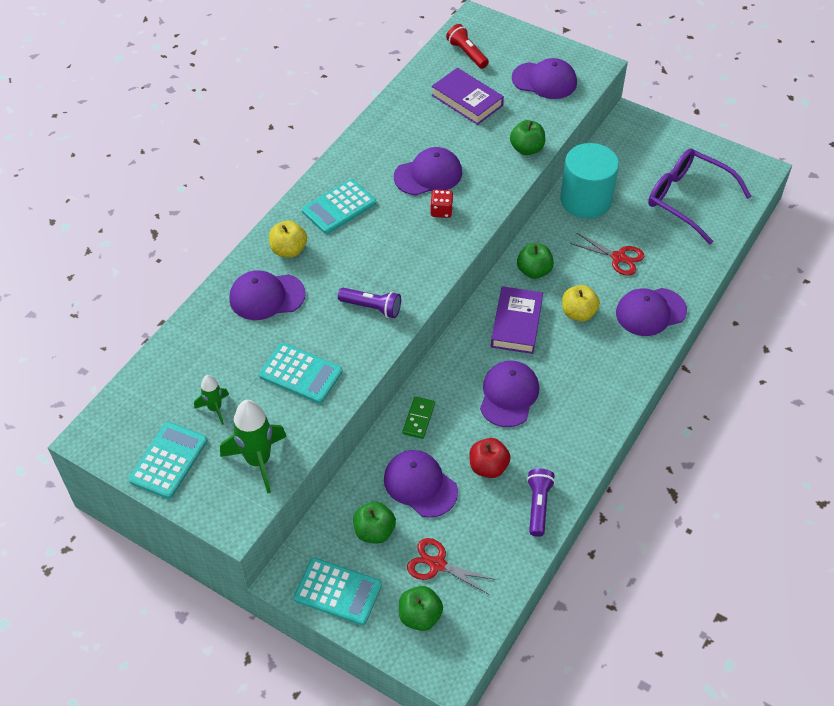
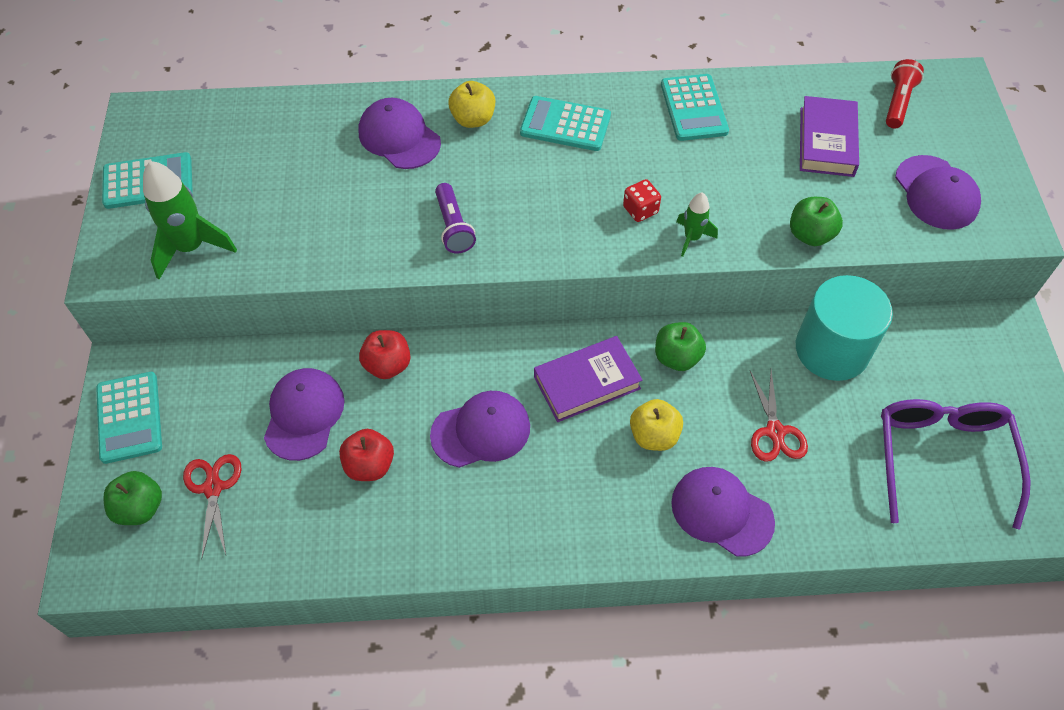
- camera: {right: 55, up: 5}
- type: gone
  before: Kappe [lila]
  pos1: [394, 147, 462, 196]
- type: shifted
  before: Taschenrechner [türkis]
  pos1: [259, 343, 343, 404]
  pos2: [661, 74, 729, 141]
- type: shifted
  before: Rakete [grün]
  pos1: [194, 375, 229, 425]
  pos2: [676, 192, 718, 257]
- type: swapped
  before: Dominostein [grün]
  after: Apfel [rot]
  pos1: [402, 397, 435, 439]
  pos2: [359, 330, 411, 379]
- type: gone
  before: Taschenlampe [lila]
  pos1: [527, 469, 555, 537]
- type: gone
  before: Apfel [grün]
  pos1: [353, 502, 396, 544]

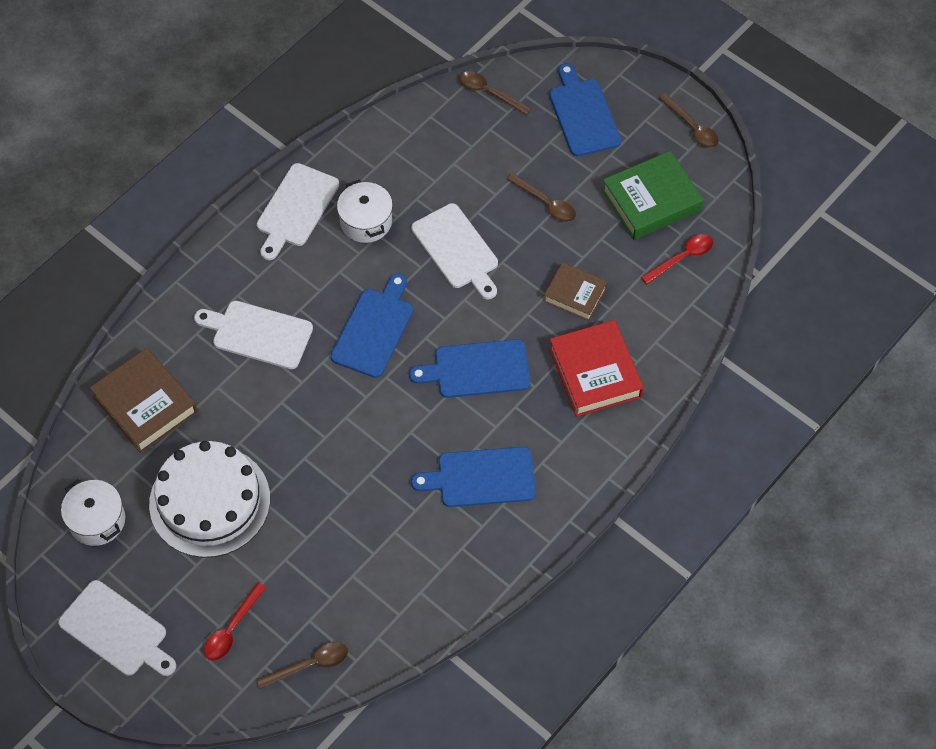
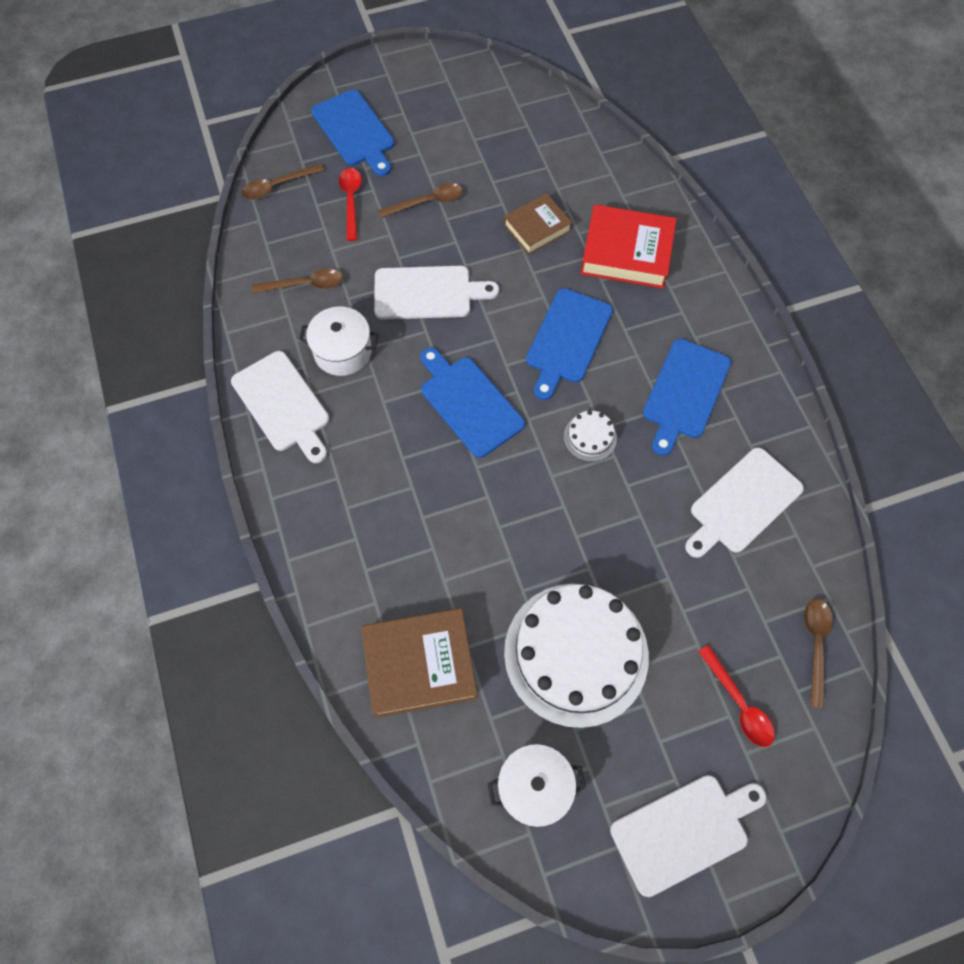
- camera: {right: -60, up: 5}
- type: rotated
  before: Schneidebrett [blau]
  pos1: [549, 63, 621, 156]
  pos2: [311, 90, 394, 176]
  turn: -135
- type: shifted
  before: Löffel [braun]
  pos1: [659, 94, 719, 148]
  pos2: [252, 268, 343, 293]
- type: gone
  before: Buch [grün]
  pos1: [602, 151, 703, 240]
- type: shifted
  before: Löffel [rot]
  pos1: [641, 234, 713, 284]
  pos2: [339, 168, 362, 241]
- type: shifted
  before: Schneidebrett [weiß]
  pos1: [194, 301, 313, 369]
  pos2: [685, 448, 804, 558]
- type: new
  after: Kuchen [weiß]
  pos2: [564, 410, 617, 462]

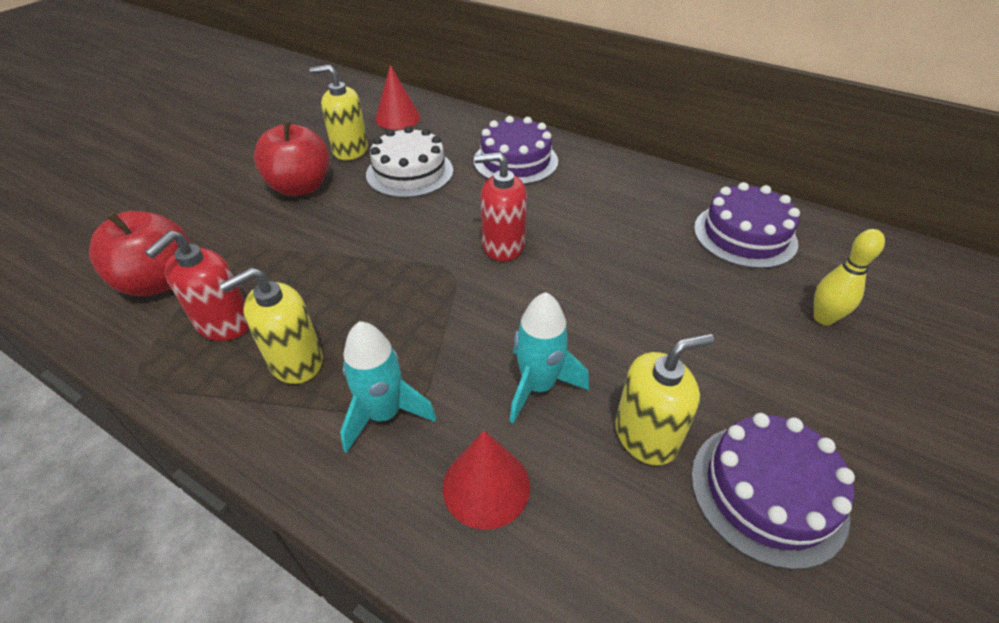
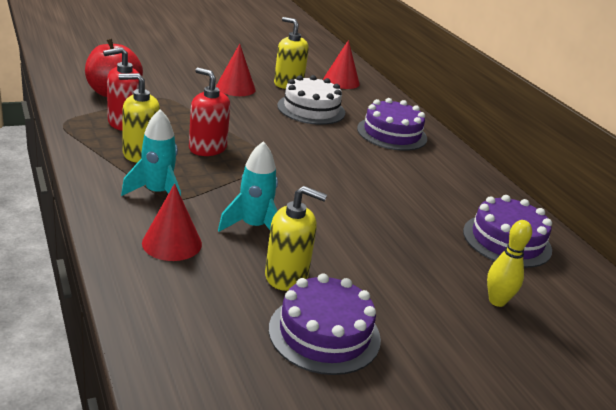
- camera: {right: 30, up: -15}
- type: swapped
  before: Apfel [rot]
  after: Kegel [rot]
  pos1: [254, 120, 330, 196]
  pos2: [216, 44, 256, 96]
- type: shifted
  before: Seifenspender [rot]
  pos1: [474, 152, 527, 262]
  pos2: [189, 67, 230, 156]

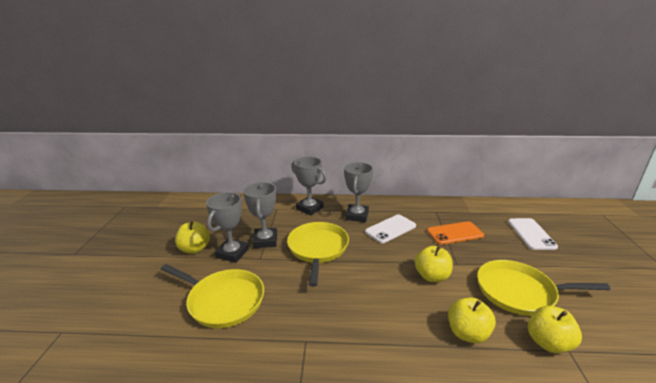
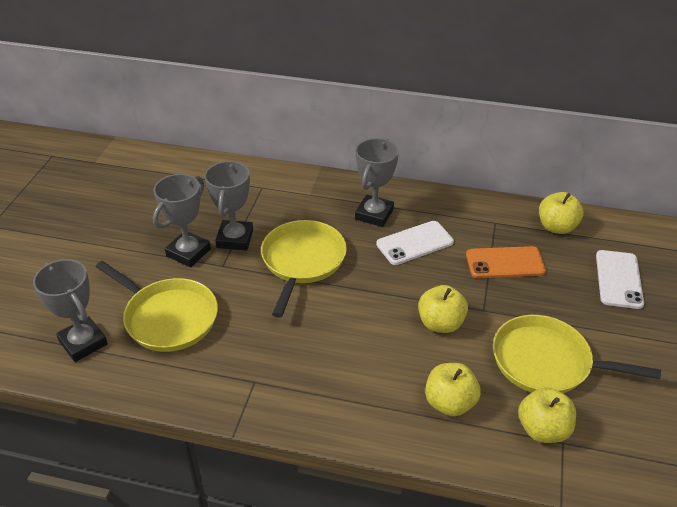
- camera: {right: 10, up: 15}
- type: shifted
  before: Pokal [grau]
  pos1: [291, 157, 327, 216]
  pos2: [33, 259, 108, 362]
- type: shifted
  before: Apfel [gelb]
  pos1: [175, 221, 210, 254]
  pos2: [539, 192, 584, 234]

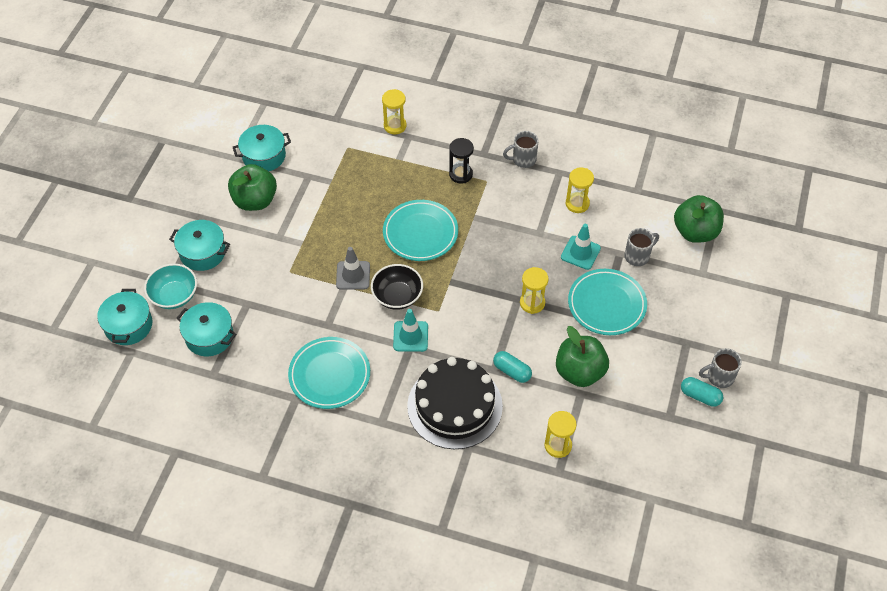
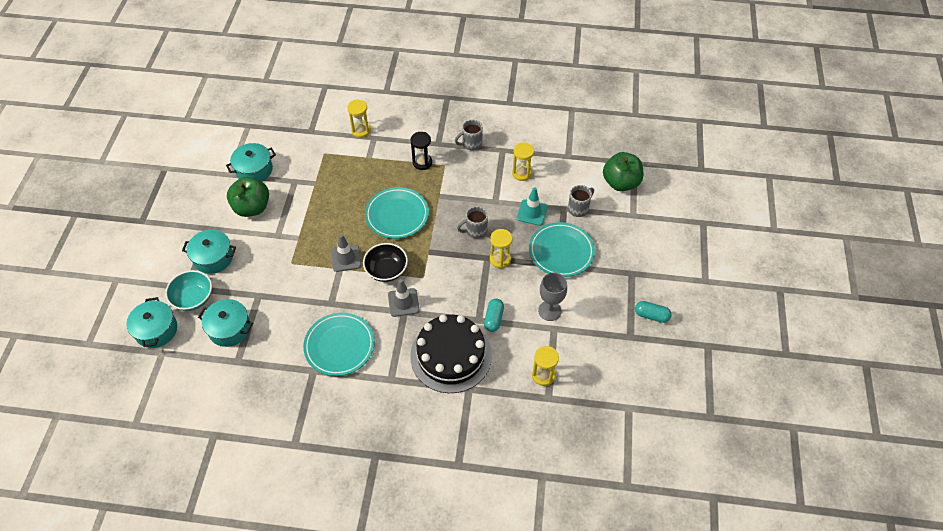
- camera: {right: -10, up: 0}
- type: repainted
  before: Leitkegel [türkis]
  after: Leitkegel [grau]
  pos1: [393, 309, 428, 352]
  pos2: [388, 279, 419, 317]
- type: swapped
  before: Apfel [grün]
  after: Kelch [grau]
  pos1: [556, 326, 609, 387]
  pos2: [538, 272, 567, 321]
- type: shifted
  before: Tasse [grau]
  pos1: [699, 348, 742, 388]
  pos2: [457, 206, 488, 239]
- type: rotated
  before: Kapsel [türkis]
  pos1: [493, 351, 532, 383]
  pos2: [484, 298, 504, 332]
  turn: 75

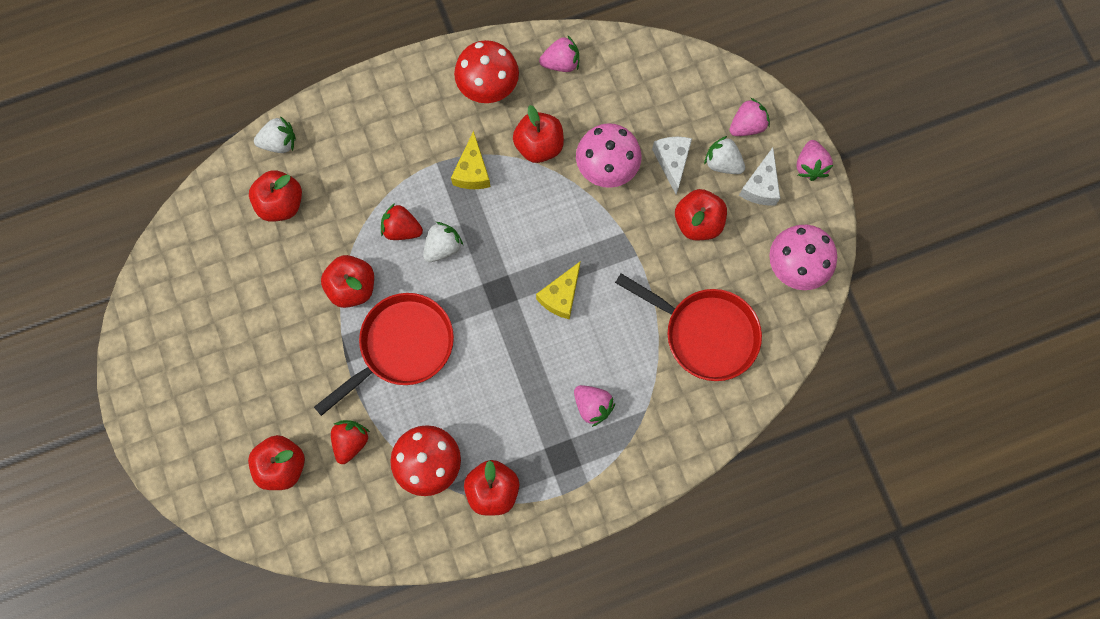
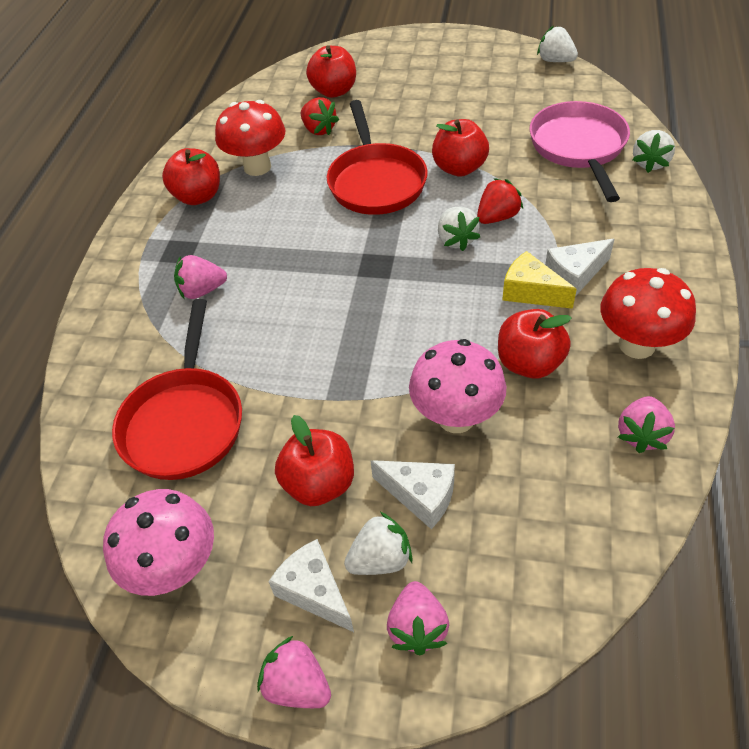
- camera: {right: 125, up: -25}
- type: swapped
  before: Apfel [rot]
  after: Pfanne [rosa]
  pos1: [249, 170, 302, 222]
  pos2: [529, 101, 630, 202]
- type: gone
  before: Käse [gelb]
  pos1: [536, 262, 580, 319]
- type: rotated
  before: Pfanne [rot]
  pos1: [615, 273, 762, 381]
  pos2: [112, 299, 242, 480]
  turn: -60
- type: new
  after: Erdbeere [weiß]
  pos2: [537, 26, 578, 62]
- type: new
  after: Käse [weiß]
  pos2: [545, 238, 614, 297]

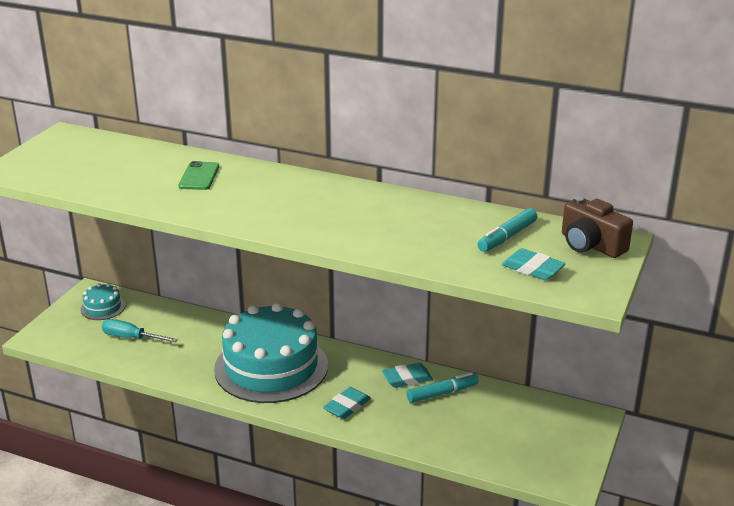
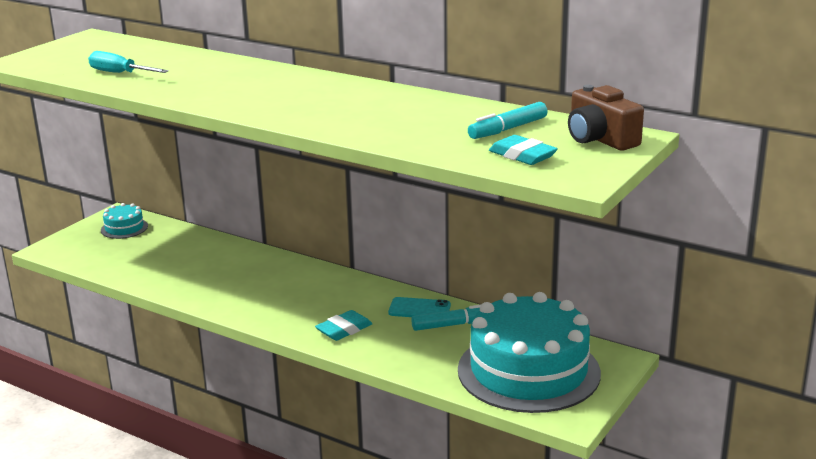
- camera: {right: 10, up: -5}
- type: gone
  before: Handy [grün]
  pos1: [179, 161, 219, 190]
- type: shifted
  before: Kuchen [türkis]
  pos1: [214, 303, 328, 403]
  pos2: [458, 292, 601, 413]
- type: shifted
  before: Schraubenzieher [türkis]
  pos1: [102, 319, 178, 342]
  pos2: [88, 51, 169, 73]
- type: swapped
  before: Radiergummi [türkis]
  after: Handy [türkis]
  pos1: [382, 363, 433, 388]
  pos2: [388, 297, 451, 317]

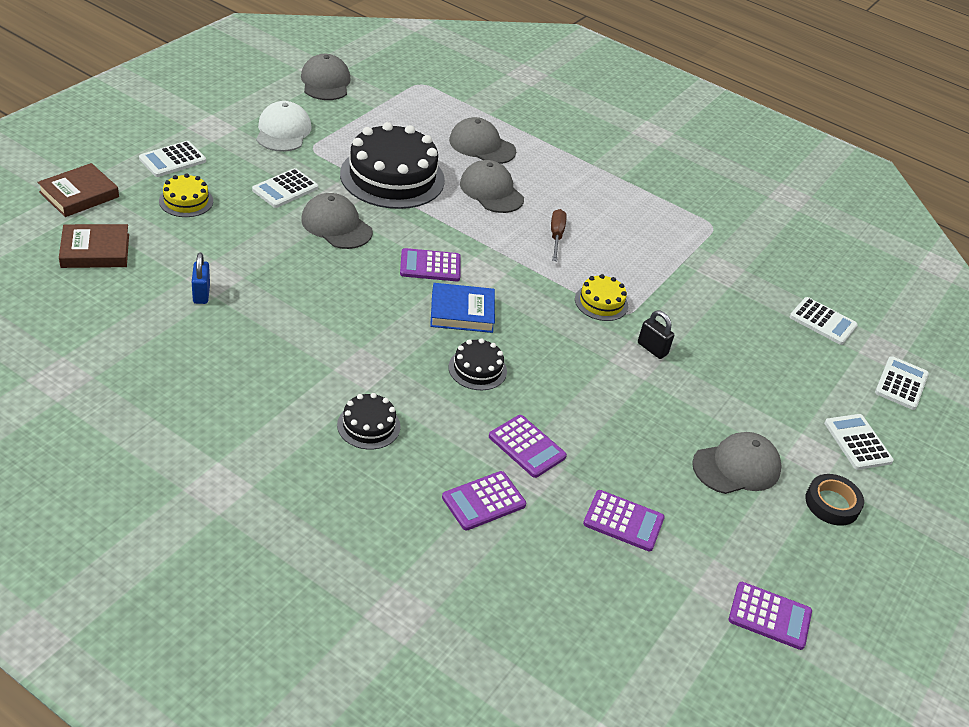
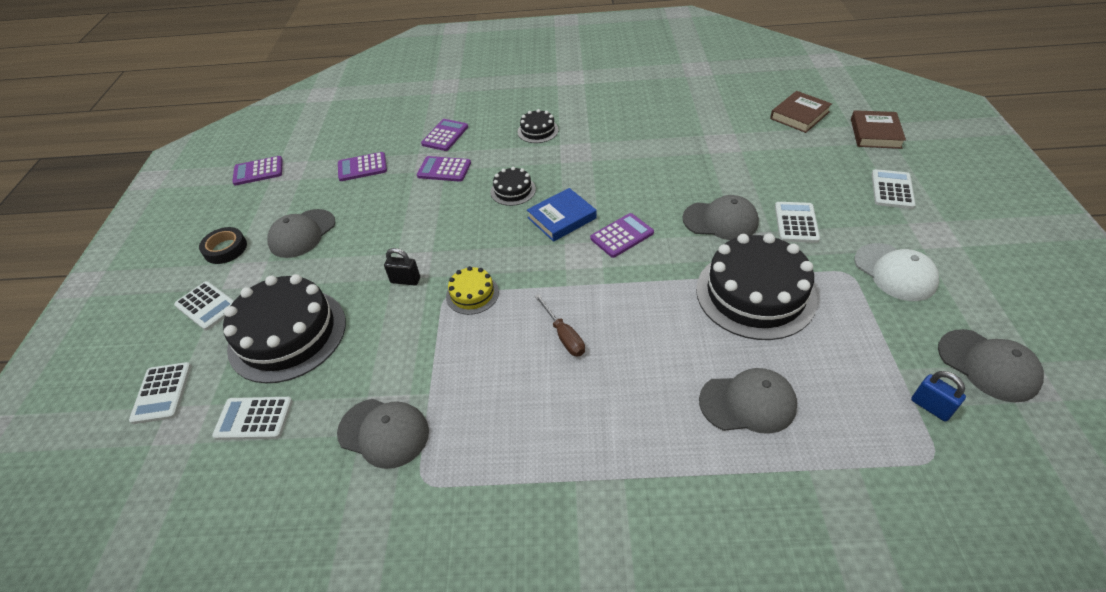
- camera: {right: 155, up: 5}
- type: shifted
  before: Kappe [grau]
  pos1: [460, 160, 524, 213]
  pos2: [337, 399, 429, 469]
- type: gone
  before: Kuchen [gelb]
  pos1: [159, 174, 213, 217]
- type: shifted
  before: Vorhängeschloss [blau]
  pos1: [192, 253, 210, 304]
  pos2: [911, 371, 966, 421]
- type: new
  after: Kuchen [schwarz]
  pos2: [223, 274, 346, 383]

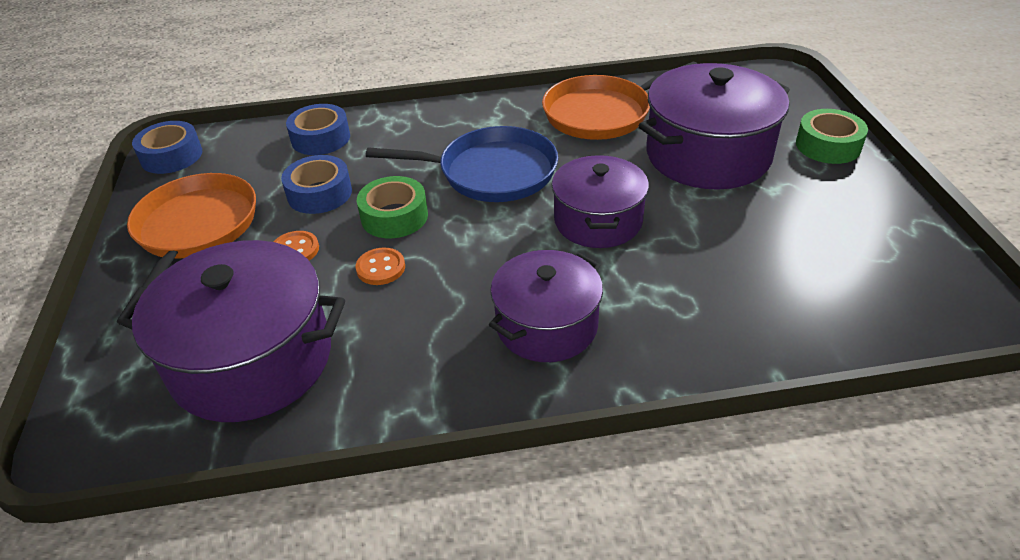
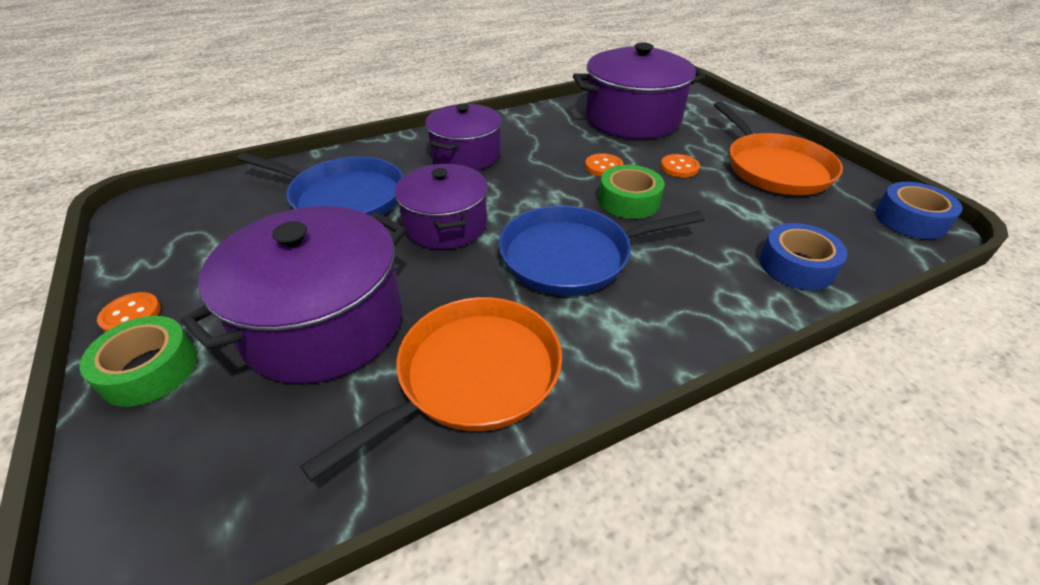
- camera: {right: 160, up: 0}
- type: gone
  before: Klebeband [blau]
  pos1: [281, 155, 352, 214]
- type: new
  after: Pfanne [blau]
  pos2: [237, 152, 403, 215]
- type: new
  after: Knopf [orange]
  pos2: [97, 292, 161, 332]

